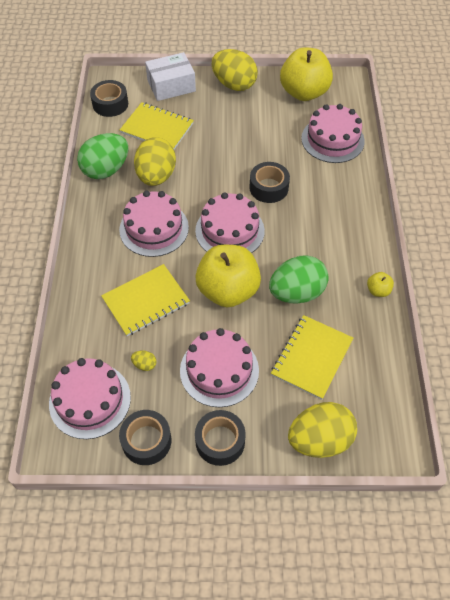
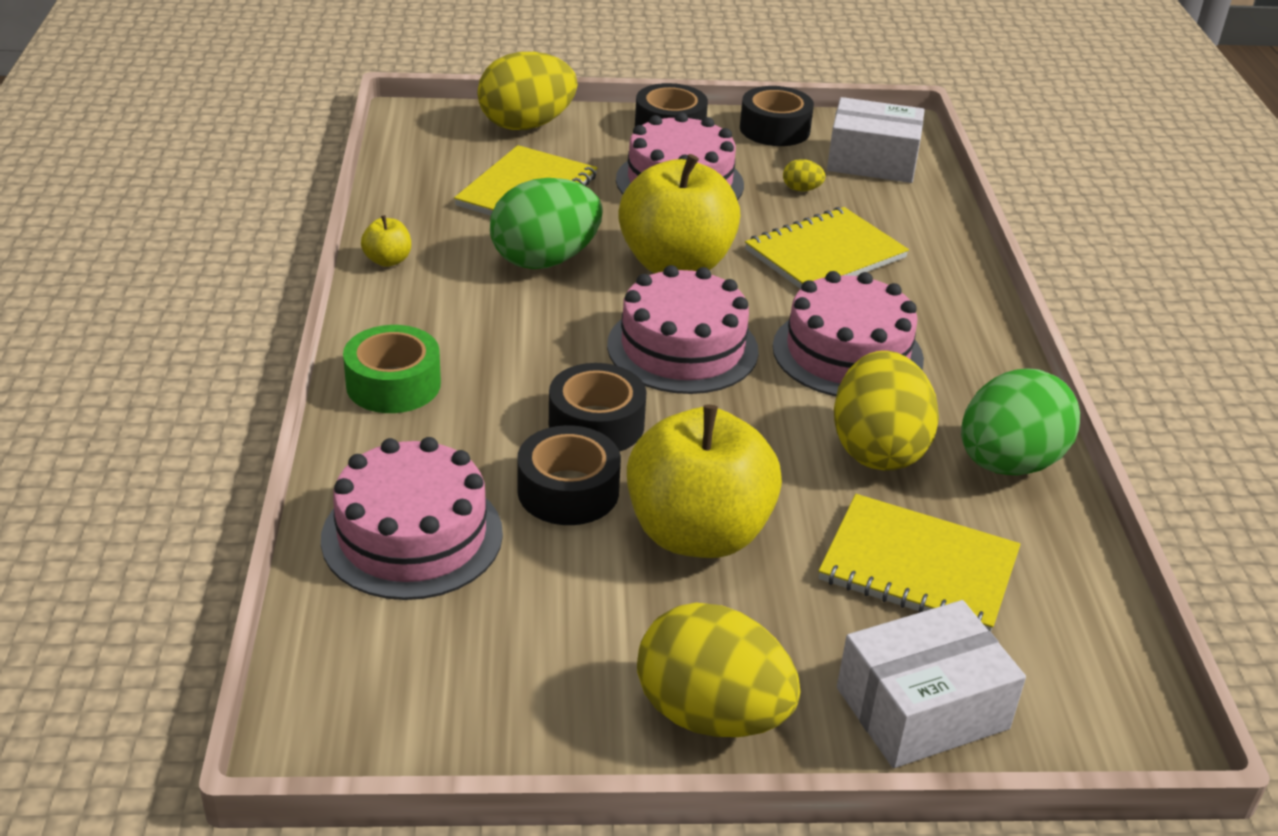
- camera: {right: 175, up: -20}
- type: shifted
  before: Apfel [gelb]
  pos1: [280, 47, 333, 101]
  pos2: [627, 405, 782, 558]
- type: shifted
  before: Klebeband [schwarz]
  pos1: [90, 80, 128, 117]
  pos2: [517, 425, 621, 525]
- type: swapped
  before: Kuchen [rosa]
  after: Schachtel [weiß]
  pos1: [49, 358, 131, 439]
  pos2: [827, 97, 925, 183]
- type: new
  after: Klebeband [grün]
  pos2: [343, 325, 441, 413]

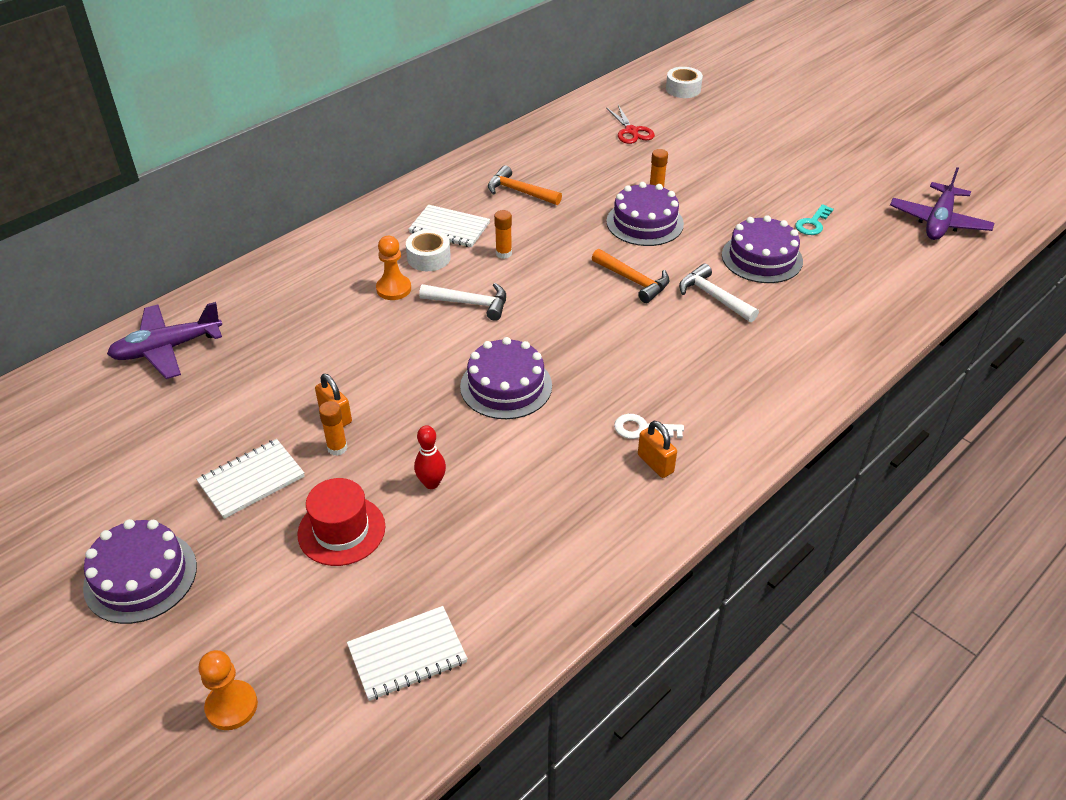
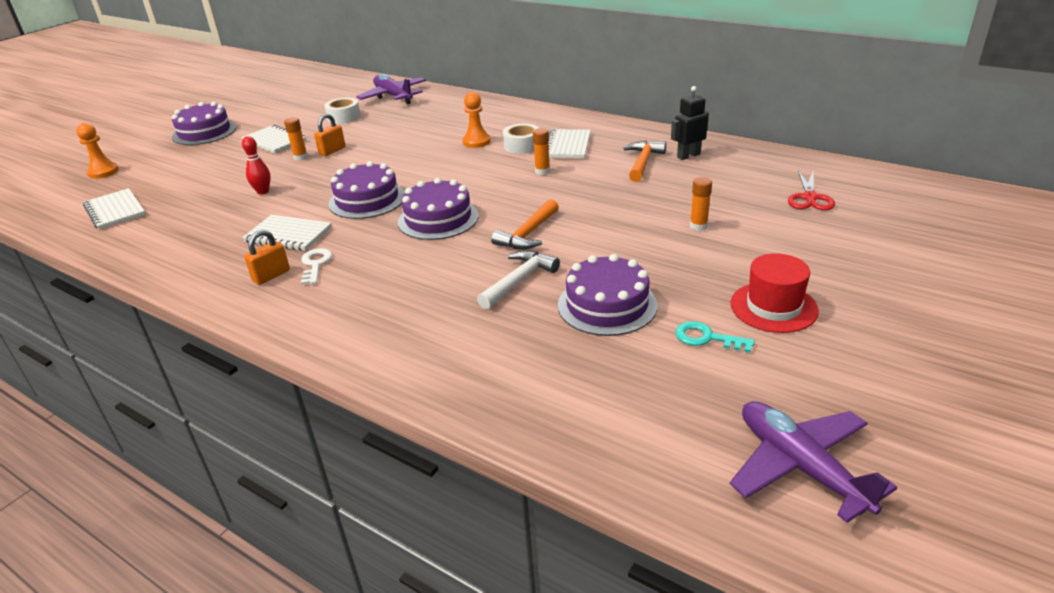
- camera: {right: 80, up: -10}
- type: shifted
  before: Klebeband [weiß]
  pos1: [666, 67, 703, 98]
  pos2: [324, 98, 361, 124]
- type: rotated
  before: Schere [rot]
  pos1: [606, 105, 655, 144]
  pos2: [788, 170, 835, 211]
  turn: -45
- type: rotated
  before: Flugzeug [lila]
  pos1: [890, 167, 994, 240]
  pos2: [730, 401, 898, 523]
  turn: 45
- type: shifted
  before: Kuchen [lila]
  pos1: [606, 182, 684, 246]
  pos2: [398, 178, 479, 240]
- type: gone
  before: Hammer [weiß]
  pos1: [419, 283, 506, 321]
- type: shifted
  before: Hut [rot]
  pos1: [297, 478, 386, 566]
  pos2: [731, 253, 819, 333]
- type: new
  after: Roboter [schwarz]
  pos2: [671, 86, 709, 160]
- type: new
  after: Notizbuch [weiß]
  pos2: [242, 215, 332, 251]

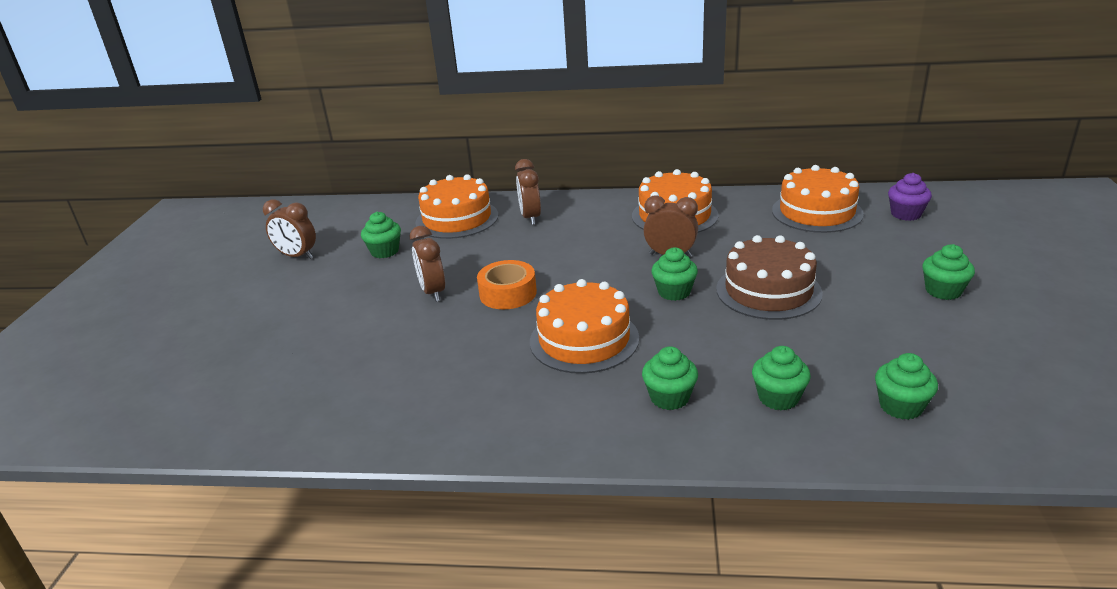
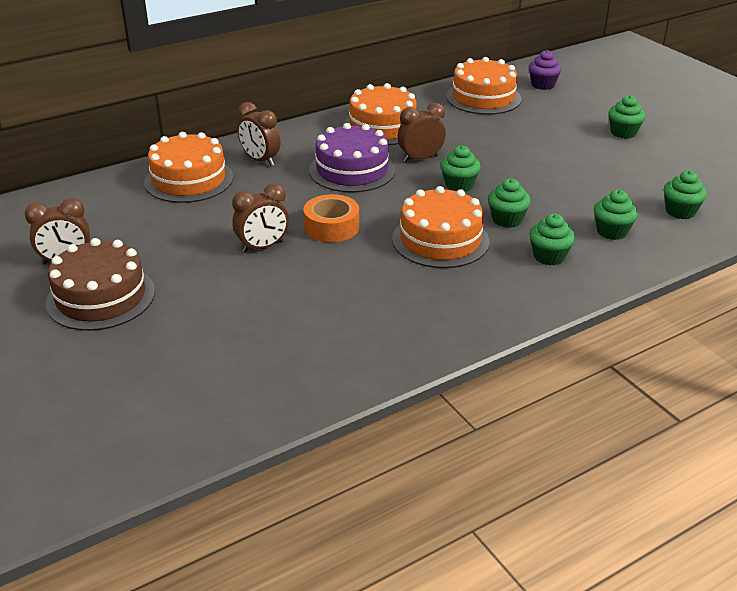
- camera: {right: -40, up: 5}
- type: shifted
  before: Muffin [grün]
  pos1: [361, 212, 401, 258]
  pos2: [488, 179, 531, 228]
- type: rotated
  before: Wecker [braun]
  pos1: [410, 226, 445, 302]
  pos2: [232, 183, 289, 253]
  turn: -60
- type: shifted
  before: Kuchen [braun]
  pos1: [716, 235, 823, 320]
  pos2: [46, 238, 155, 331]
- type: new
  after: Kuchen [lila]
  pos2: [309, 123, 395, 193]

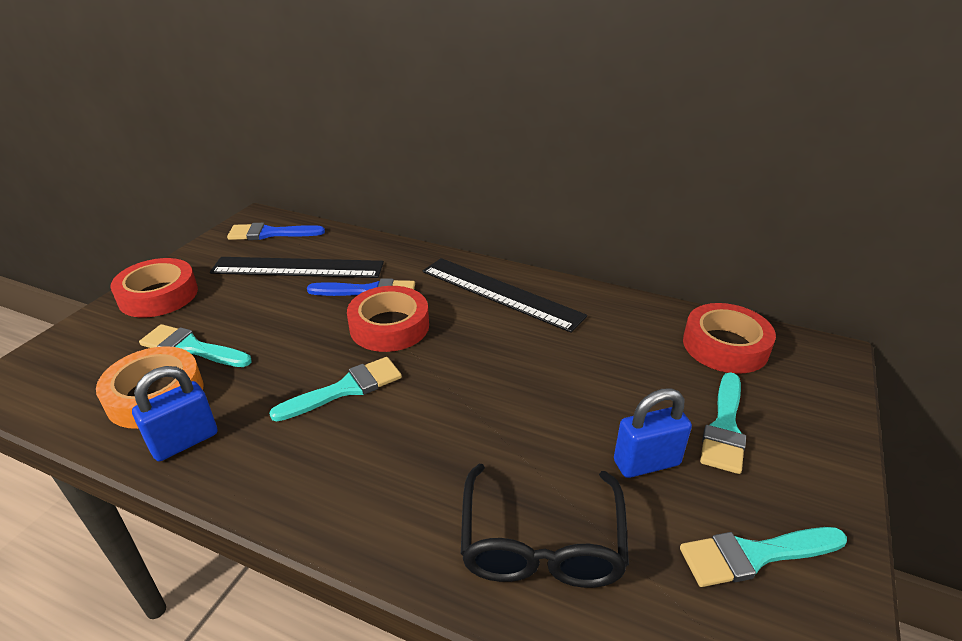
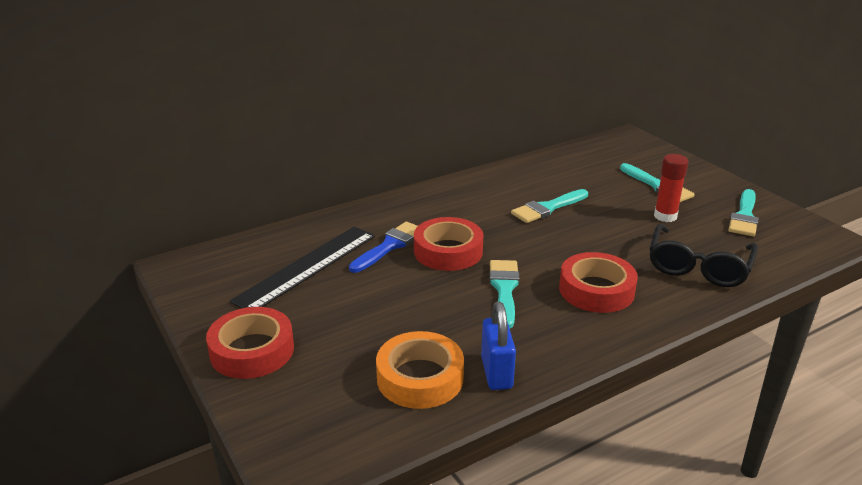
- camera: {right: -55, up: -5}
- type: gone
  before: Pinsel [blau]
  pos1: [227, 223, 325, 240]
- type: gone
  before: Lineal [schwarz]
  pos1: [423, 258, 587, 333]
- type: shifted
  before: Klebeband [rot]
  pos1: [683, 303, 776, 374]
  pos2: [559, 252, 638, 313]
- type: shifted
  before: Pinsel [türkis]
  pos1: [139, 324, 251, 367]
  pos2: [511, 189, 588, 223]
- type: swapped
  before: Vorhängeschloss [blau]
  after: Klebestift [rot]
  pos1: [614, 388, 692, 478]
  pos2: [654, 154, 688, 222]
- type: rotated
  before: Brille [schwarz]
  pos1: [461, 464, 629, 588]
  pos2: [650, 224, 758, 287]
  turn: 75

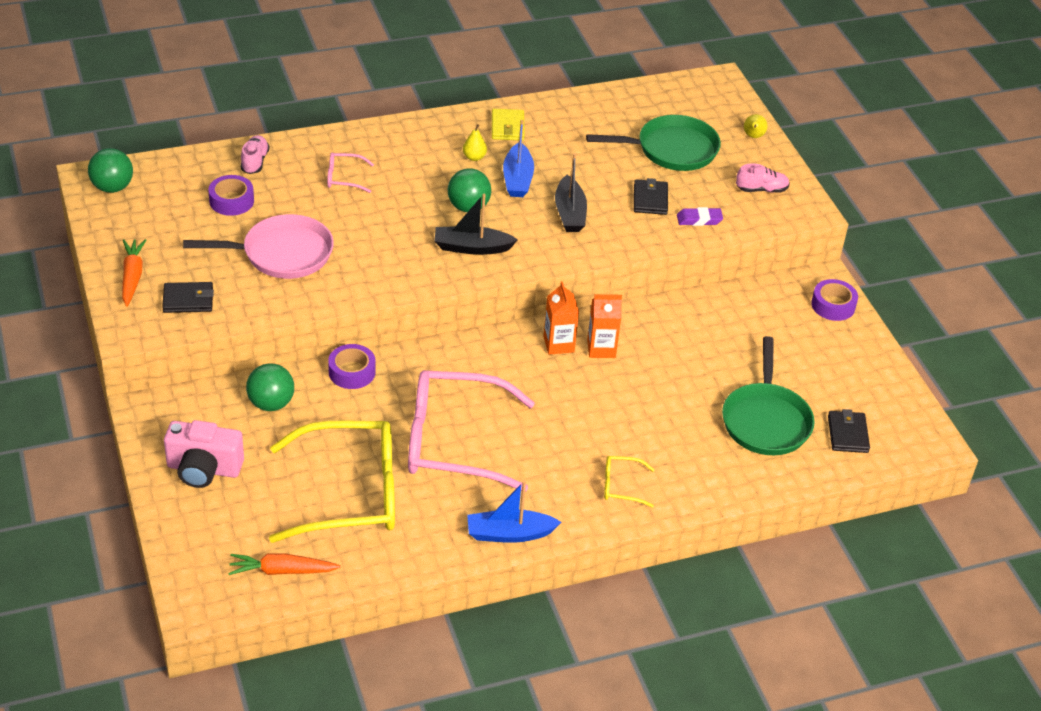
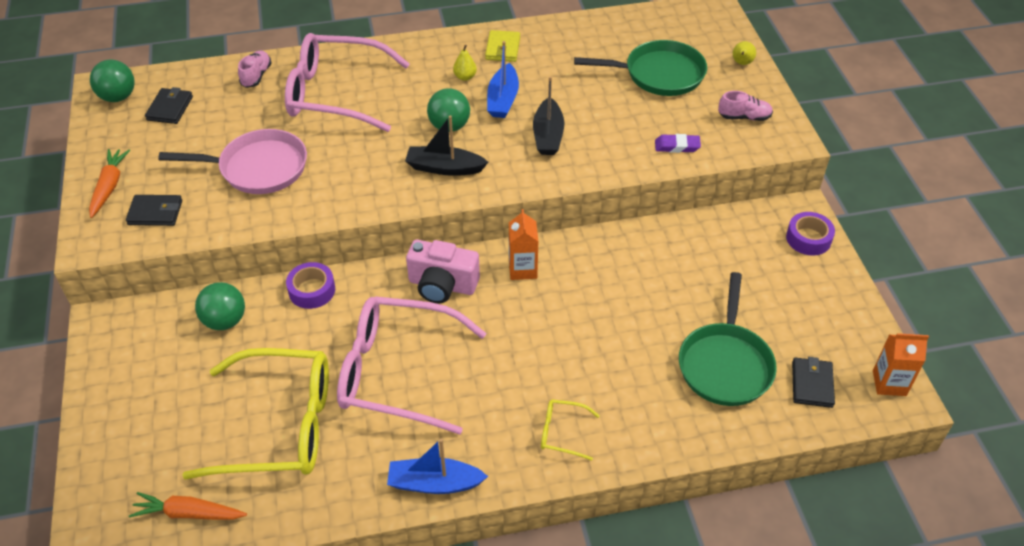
- camera: {right: 10, up: 5}
- type: scaled
  before: Brille [rosa]
  pos1: [327, 153, 374, 193]
  pos2: [285, 33, 410, 132]
  scale: 2.43
- type: gone
  before: Klebeband [lila]
  pos1: [208, 175, 254, 216]
- type: shifted
  before: Geldbörse [schwarz]
  pos1: [634, 178, 668, 215]
  pos2: [145, 87, 193, 124]
- type: shifted
  before: Getränkekarton [orange]
  pos1: [587, 294, 622, 358]
  pos2: [873, 333, 929, 396]
- type: shifted
  before: Kamera [rosa]
  pos1: [164, 420, 244, 488]
  pos2: [406, 240, 480, 303]

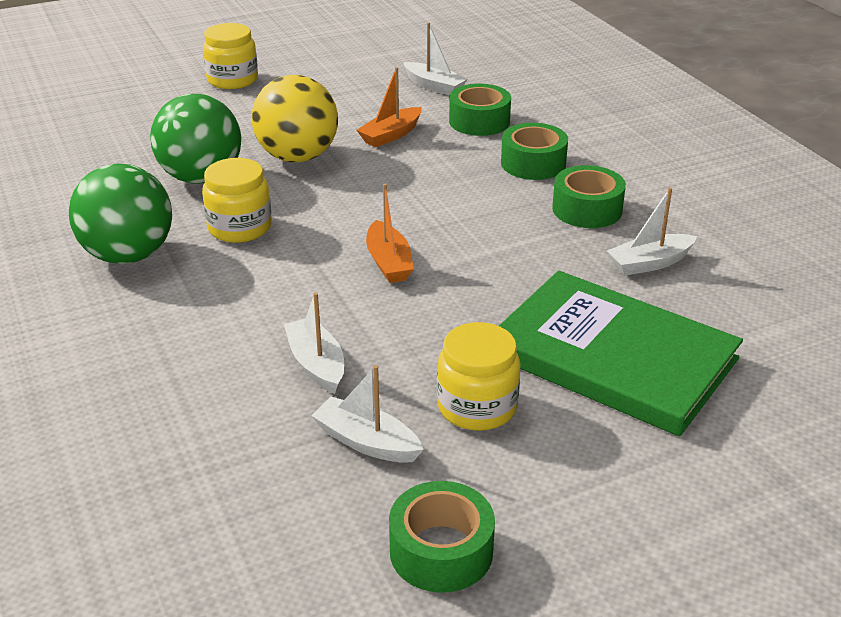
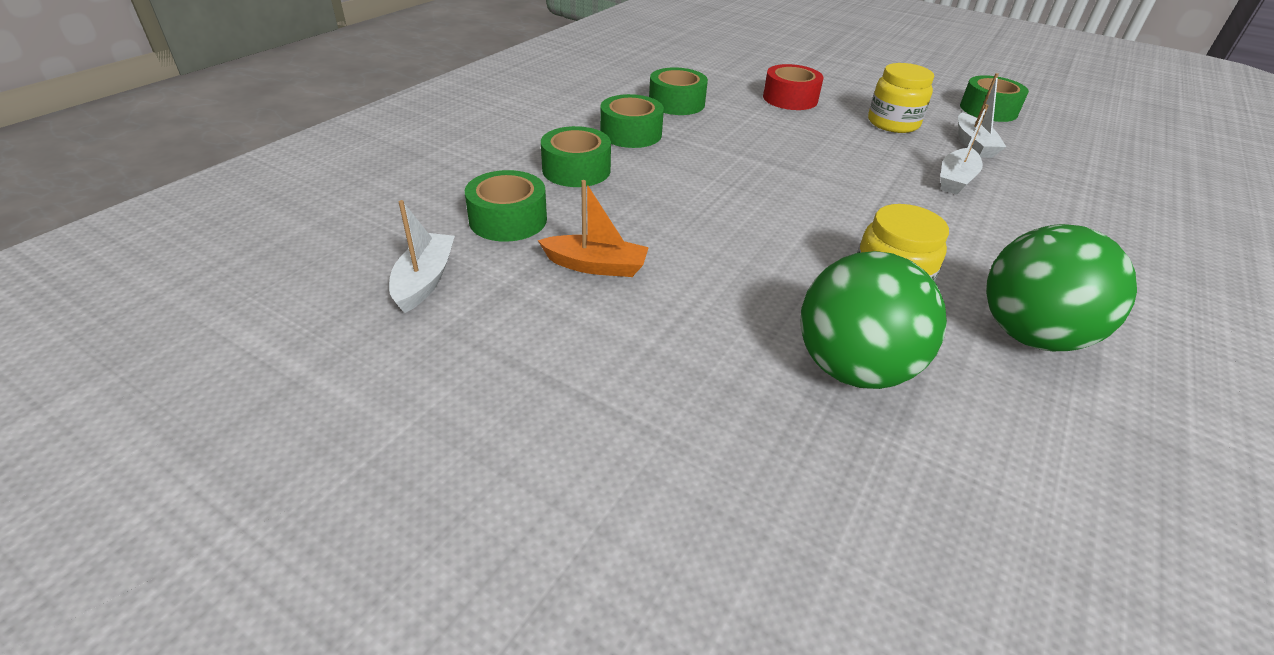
- camera: {right: -125, up: 5}
- type: gone
  before: Einmachglas [gelb]
  pos1: [203, 23, 258, 89]
- type: gone
  before: Ball [gelb]
  pos1: [251, 75, 338, 162]
- type: gone
  before: Boot [orange]
  pos1: [366, 184, 414, 283]
- type: swapped
  before: Boot [weiß]
  after: Klebeband [grün]
  pos1: [607, 188, 697, 276]
  pos2: [649, 67, 708, 115]
- type: swapped
  before: Buch [grün]
  after: Klebeband [rot]
  pos1: [499, 271, 743, 437]
  pos2: [763, 64, 823, 110]

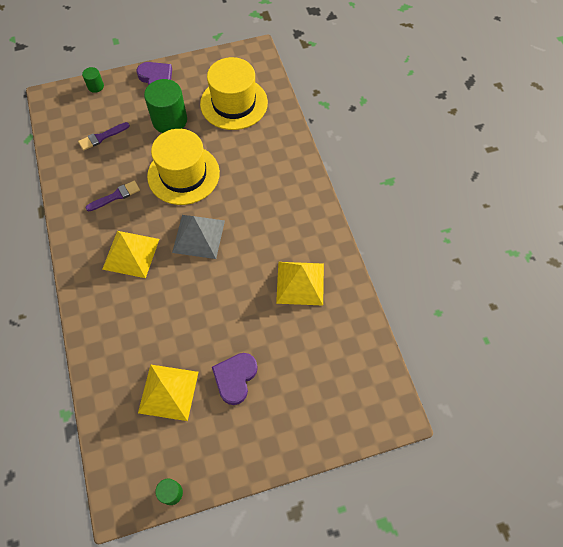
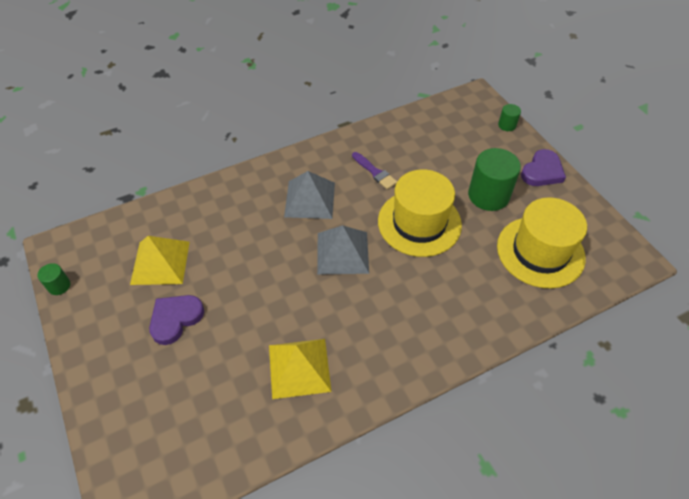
- camera: {right: 80, up: -10}
- type: gone
  before: Pinsel [lila]
  pos1: [78, 122, 130, 151]
- type: repainted
  before: Pyramide [gelb]
  after: Pyramide [grau]
  pos1: [102, 231, 159, 278]
  pos2: [284, 171, 335, 219]
- type: rotated
  before: Herz [lila]
  pos1: [212, 353, 258, 405]
  pos2: [149, 295, 204, 345]
  turn: -60

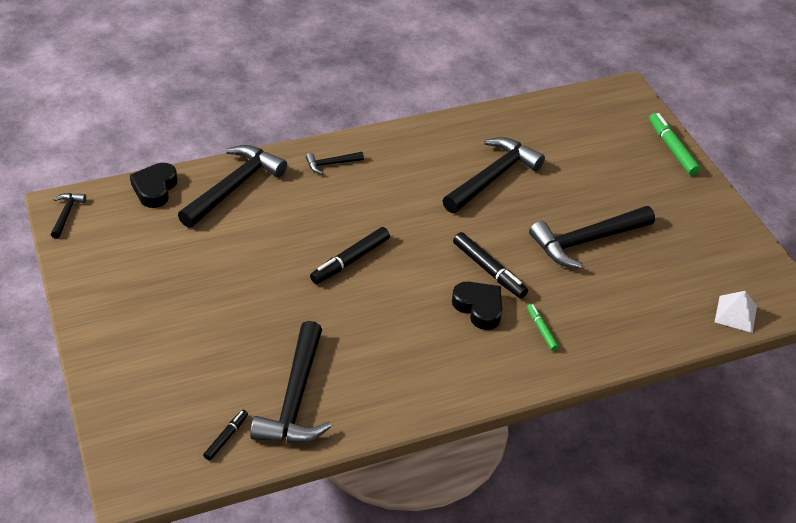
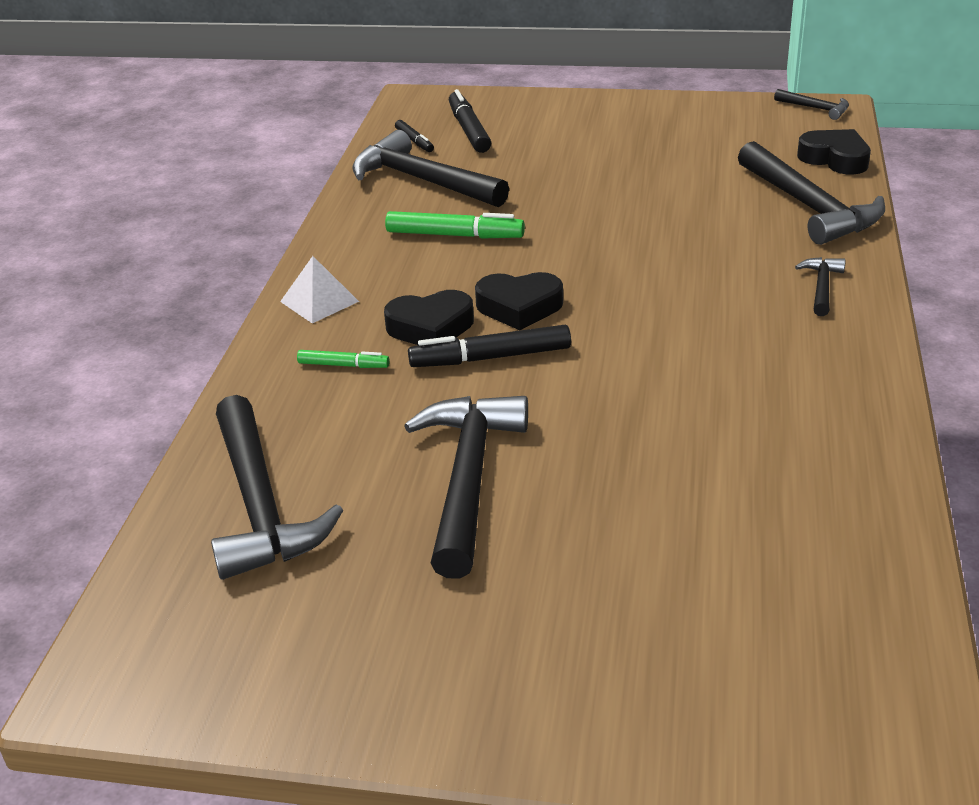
- camera: {right: 125, up: -10}
- type: shifted
  before: Filzstift [grün]
  pos1: [649, 113, 701, 176]
  pos2: [385, 211, 525, 238]
- type: shifted
  before: Hammer [schwarz]
  pos1: [442, 137, 545, 213]
  pos2: [211, 395, 343, 580]
- type: shifted
  before: Filzstift [schwarz]
  pos1: [310, 227, 390, 284]
  pos2: [449, 89, 491, 153]
- type: shifted
  before: Pyramide [weiß]
  pos1: [715, 291, 757, 333]
  pos2: [280, 256, 359, 323]
- type: new
  after: Herz [schwarz]
  pos2: [475, 272, 563, 330]

